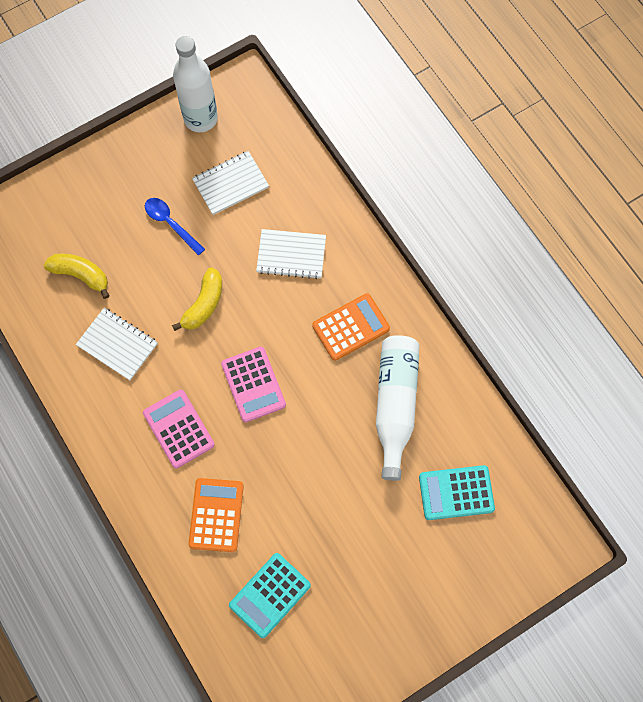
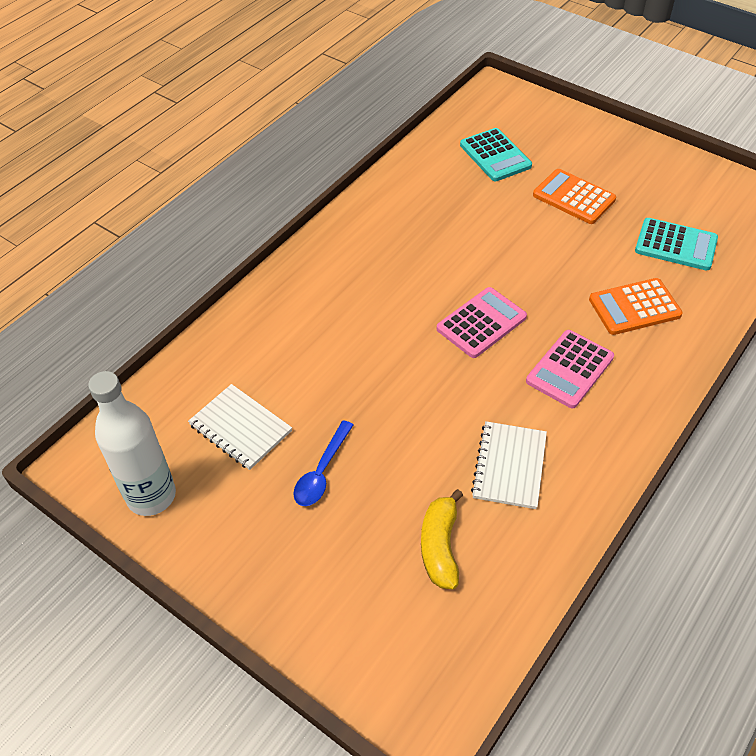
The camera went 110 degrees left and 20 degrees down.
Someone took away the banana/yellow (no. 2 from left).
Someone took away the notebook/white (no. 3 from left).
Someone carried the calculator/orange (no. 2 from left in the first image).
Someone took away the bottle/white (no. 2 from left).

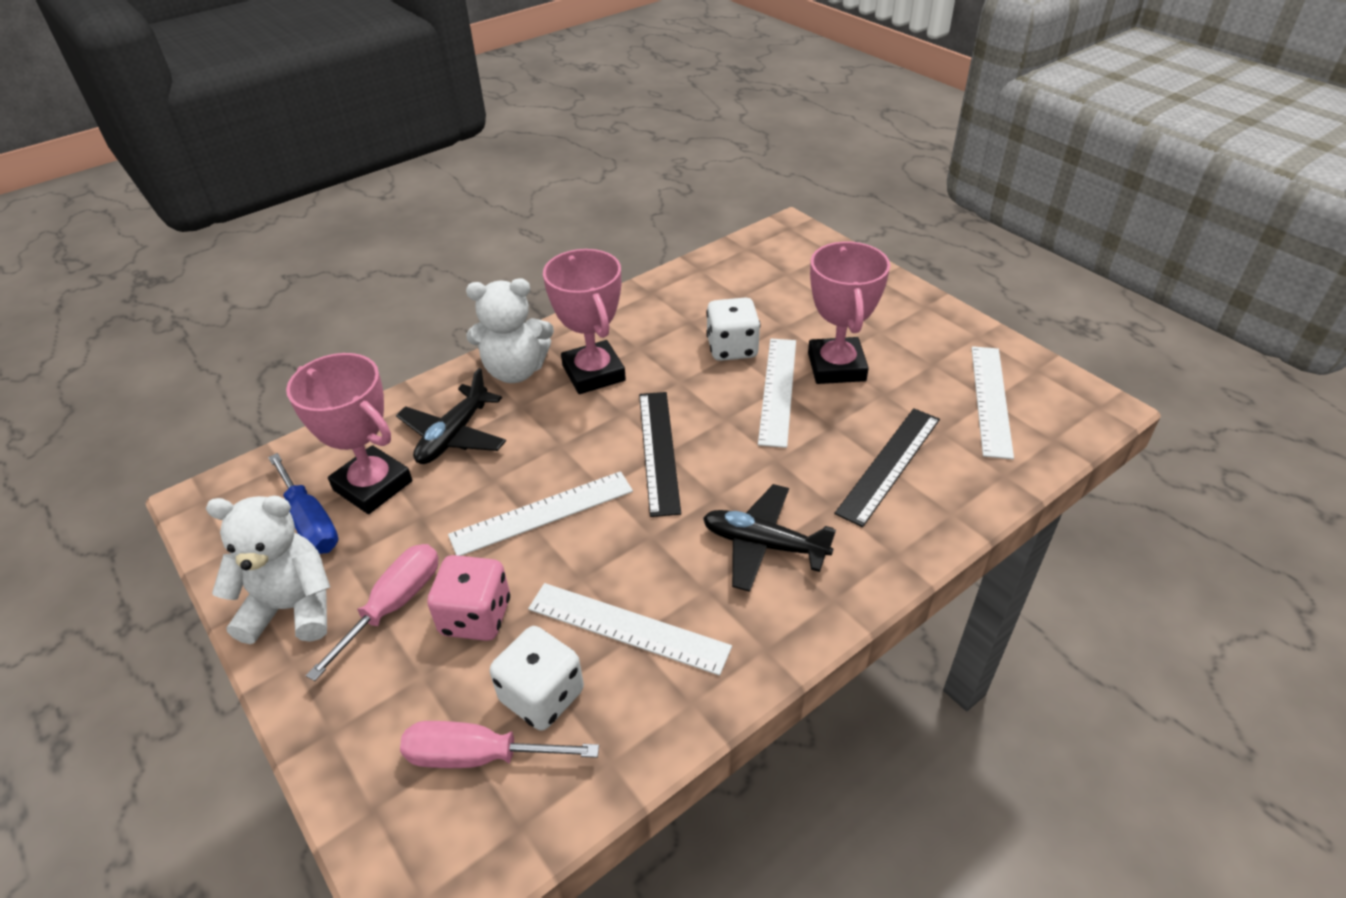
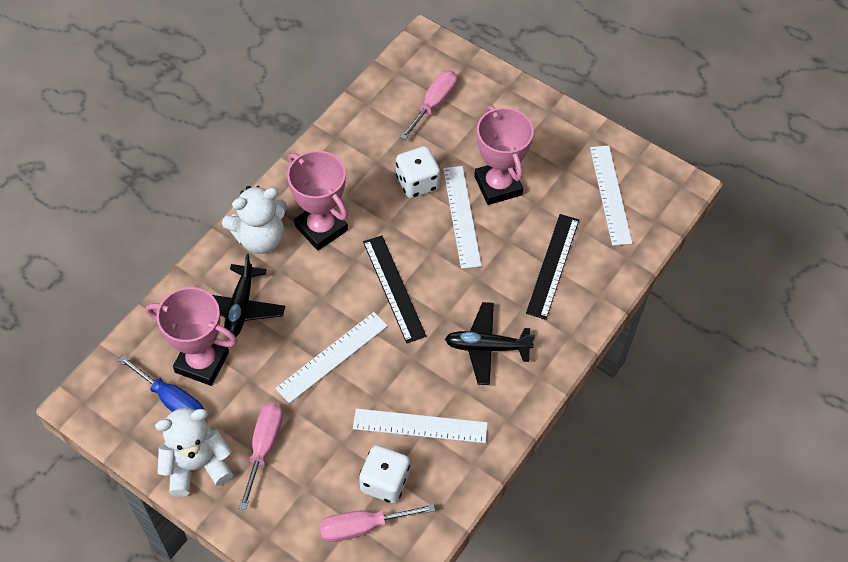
The camera went 20 degrees left and 15 degrees up.
Someone took away the dice/pink.
Someone put down the screwdriver/pink (no. 3 from left).

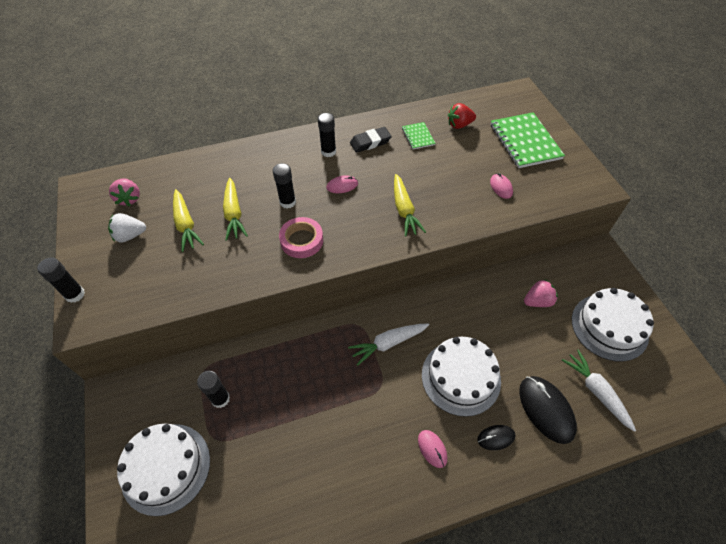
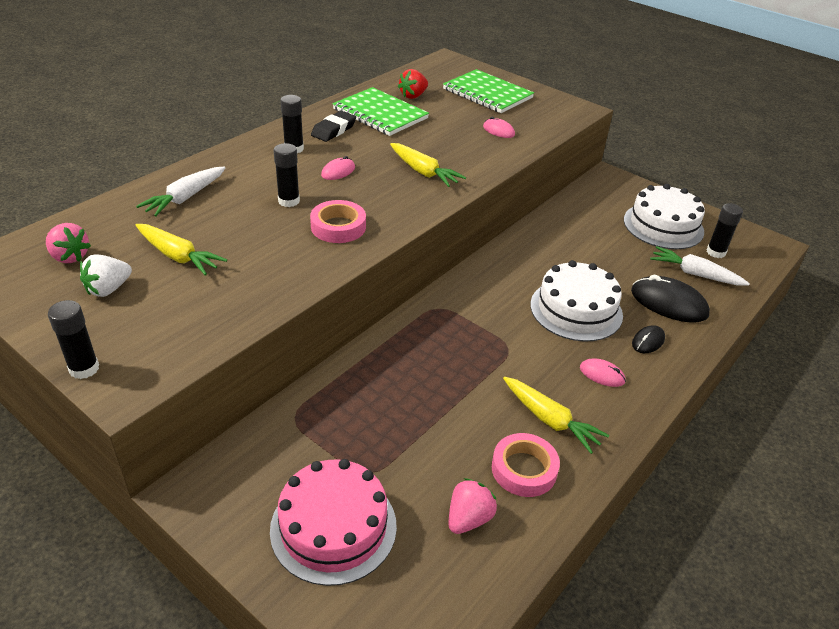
The camera went 35 degrees left and 15 degrees down.
Someone repainted the cake/white (no. 1 from left), which became the cake/pink.
Someone carried the glue stick/black (no. 2 from left in the first image).
Someone carried the carrot/yellow (no. 2 from left in the first image).
Someone carried the carrot/white (no. 1 from left).
Someone scaled the notebook/green (no. 1 from left) by 2.00.
Someone carried the strawberry/pink (no. 2 from left).
Someone put down the tape/pink (no. 2 from left).

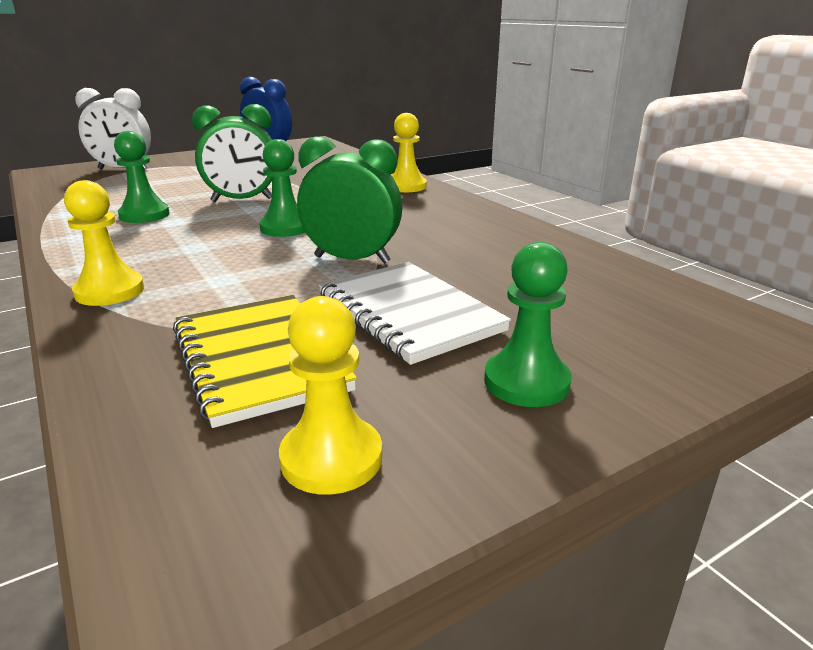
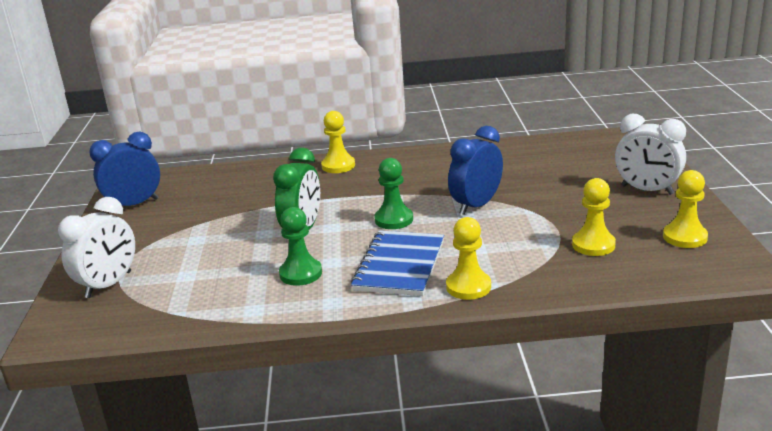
The camera went 60 degrees left and 0 degrees up.
Someone swapped the notebook/yellow for the pawn/yellow (no. 3 from left).
Someone repainted the clock/green (no. 2 from left), which became the clock/blue (no. 2 from left).
Someone took away the notebook/white.
Someone swapped the pawn/green (no. 3 from left) for the clock/white (no. 2 from left).
Someone put down the notebook/blue.

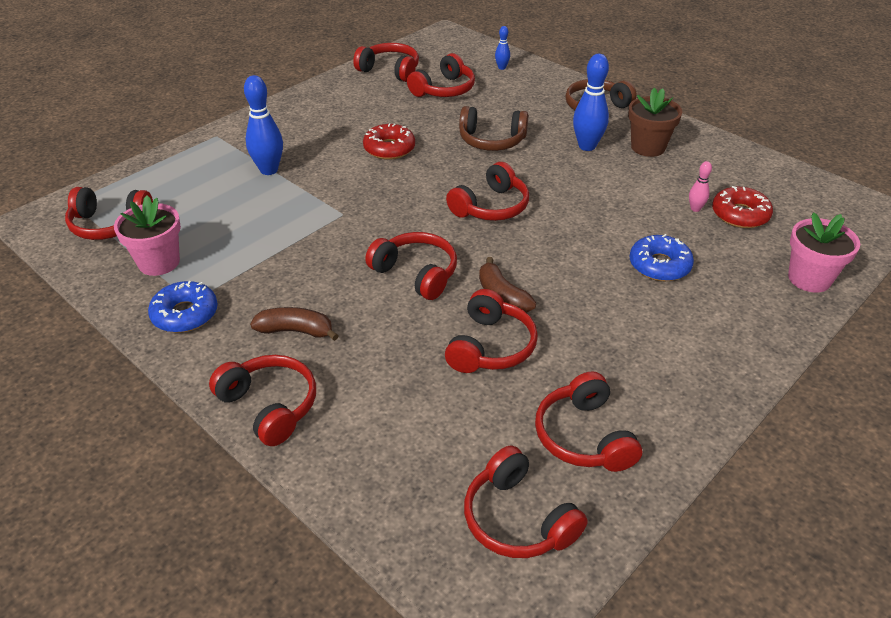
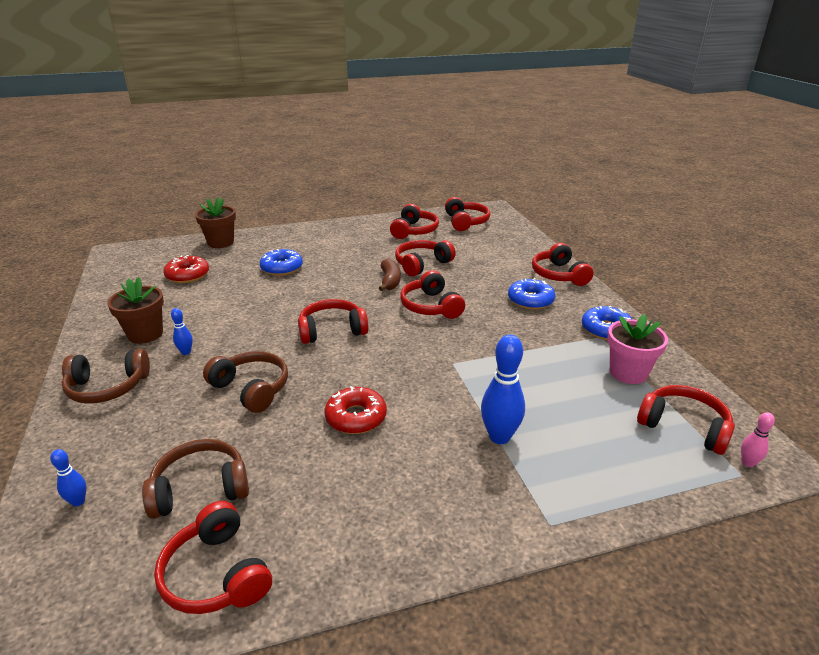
The camera went 150 degrees left and 10 degrees down.
Someone swapped the banana/brown (no. 1 from left) for the donut/blue (no. 2 from left).
Someone repainted the headphones/red (no. 5 from left), which became the headphones/brown (no. 2 from left).
Someone scaled the bowling pin/blue (no. 3 from left in the first image) by 0.51.
Someone carried the bowling pin/pink.
Someone repainted the flower pot/pink (no. 2 from left), which became the flower pot/brown (no. 2 from left).

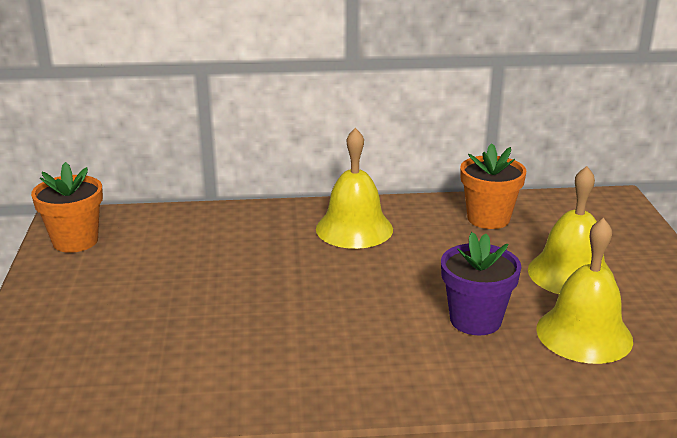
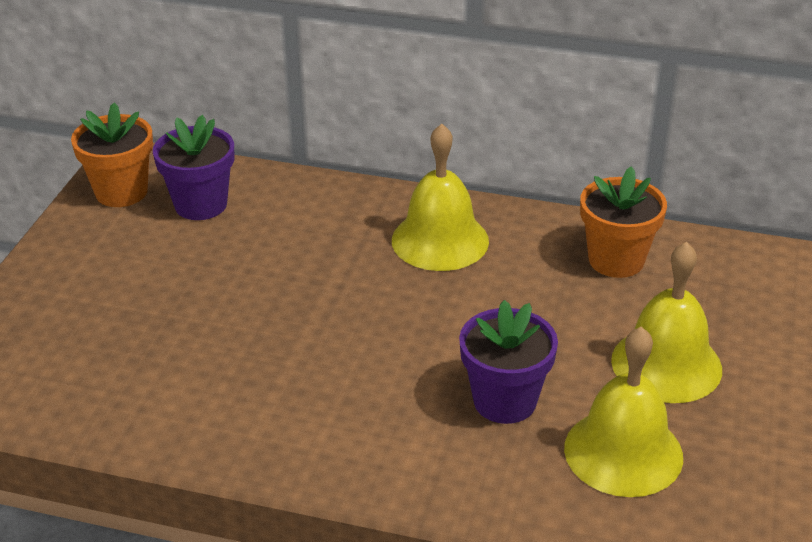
The camera went 20 degrees right and 10 degrees up.
Someone put down the flower pot/purple (no. 1 from left).

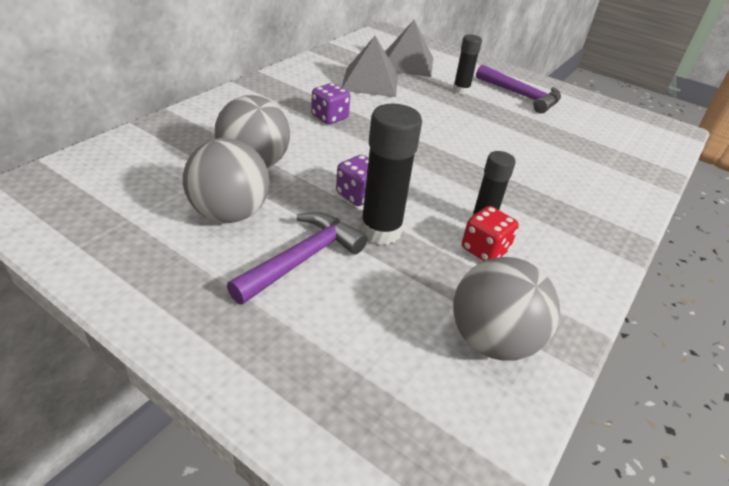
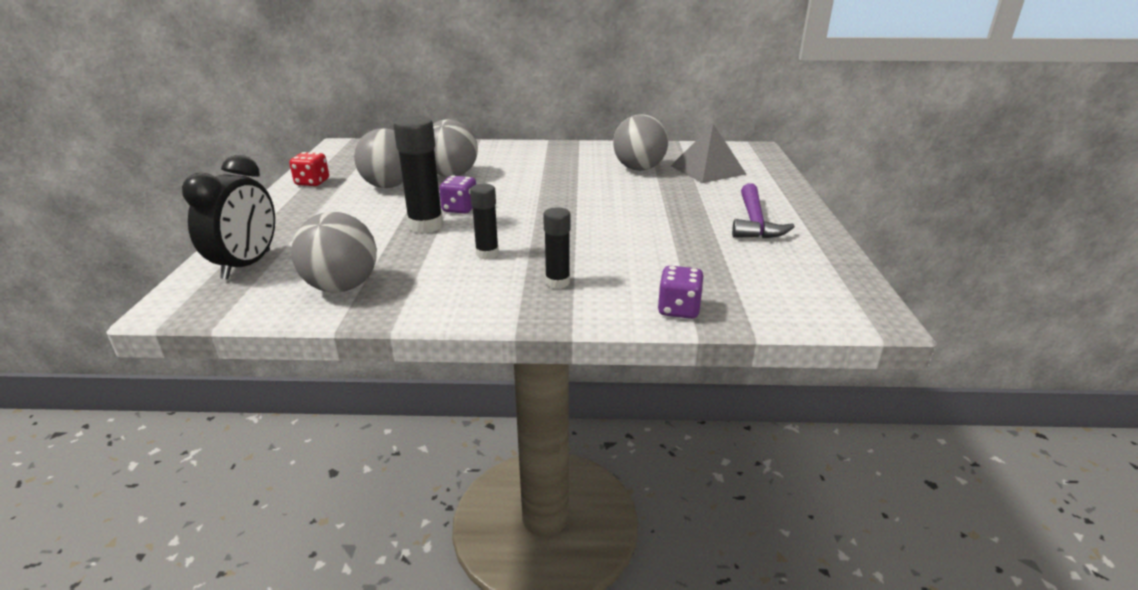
The camera went 60 degrees right and 10 degrees down.
Someone took away the hammer/purple (no. 1 from left).
Someone carried the dice/purple (no. 1 from left in the first image).
Someone swapped the pyramid/grey (no. 1 from left) for the ball/grey (no. 4 from left).
Someone carried the glue stick/black (no. 2 from left in the first image).
Someone carried the dice/red.
Someone put down the clock/black.

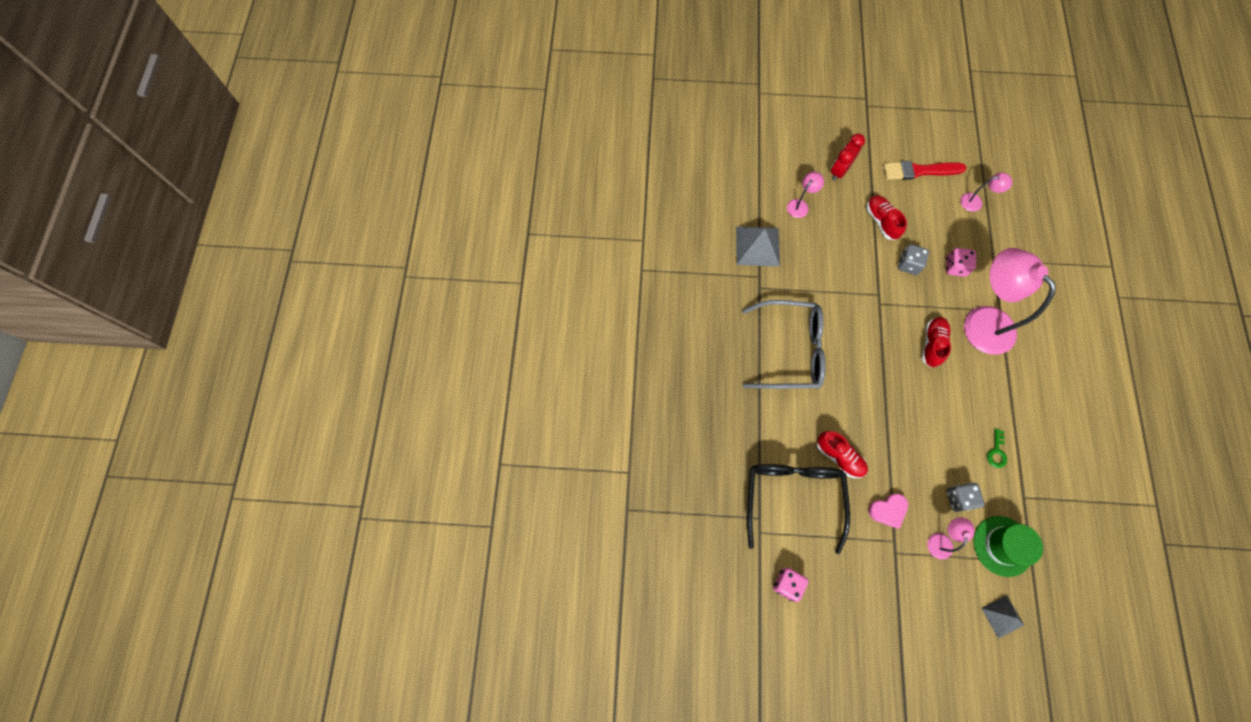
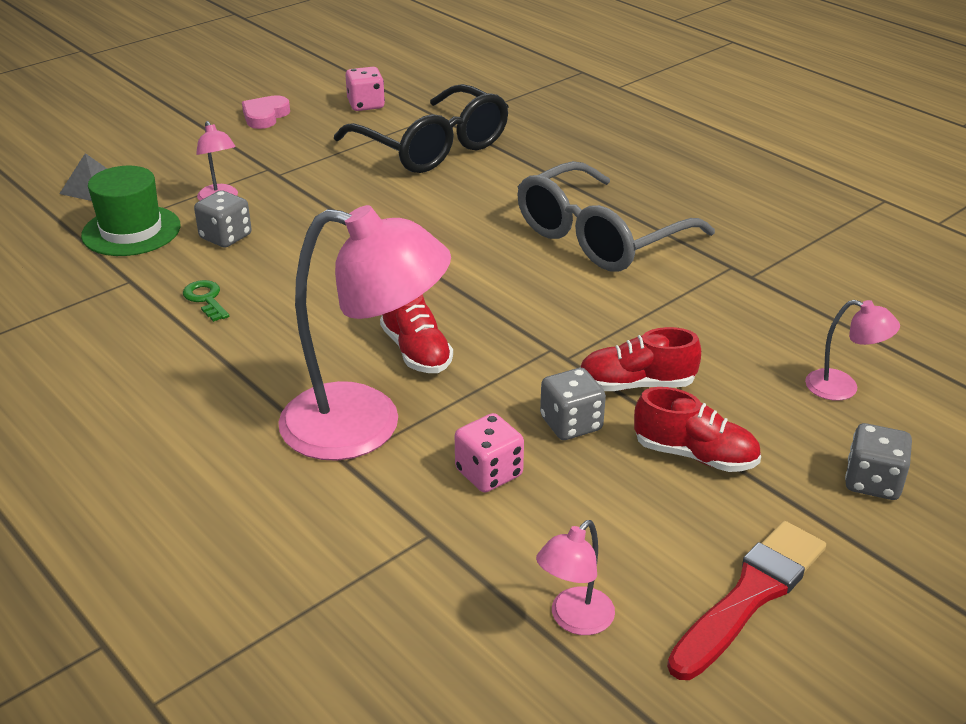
The camera went 135 degrees right and 35 degrees down.
Someone took away the pyramid/grey (no. 1 from left).
Someone rotated the lamp/pink (no. 1 from left in the first image) by 60 degrees counterclockwise.
Someone carried the shoe/red (no. 1 from left in the first image).
Someone swapped the clock/red for the dice/grey (no. 3 from left).
Someone carried the heart/pink.

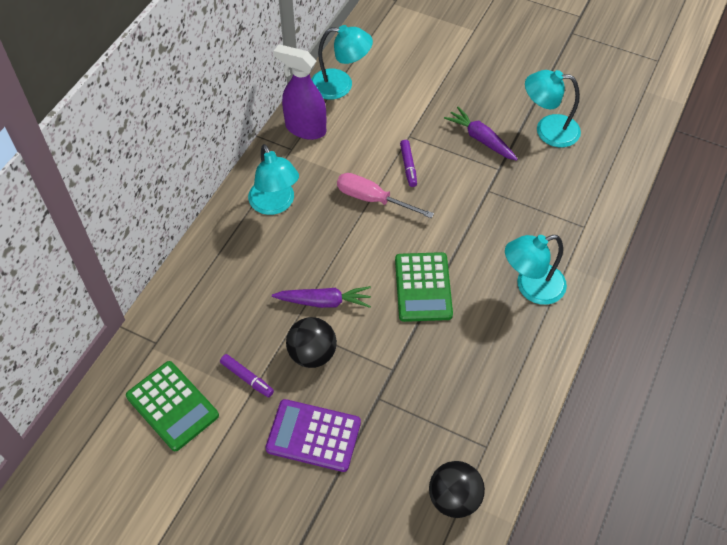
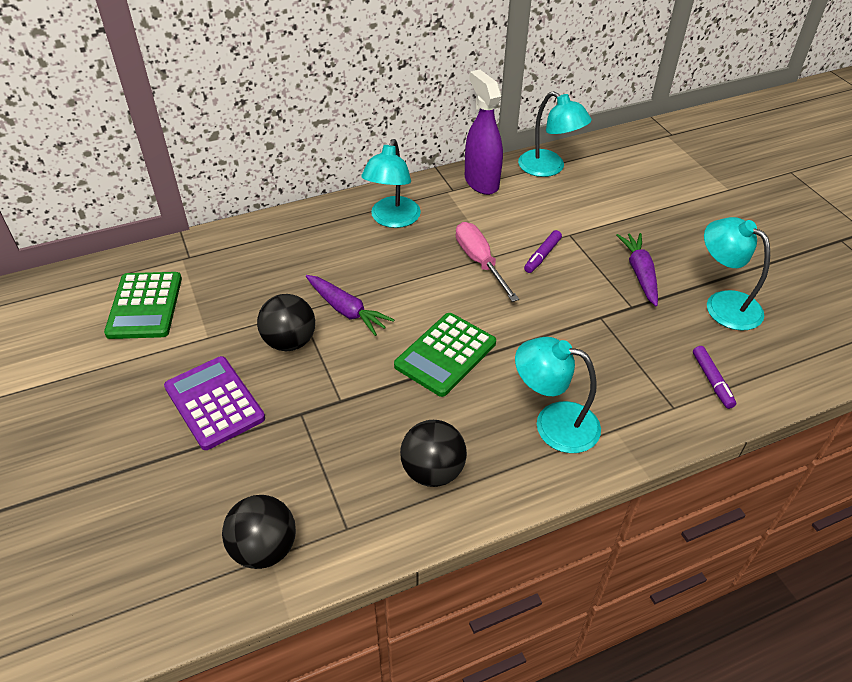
The camera went 40 degrees right and 10 degrees down.
Someone carried the marker/purple (no. 1 from left in the first image).
Someone put down the ball/black (no. 3 from left).

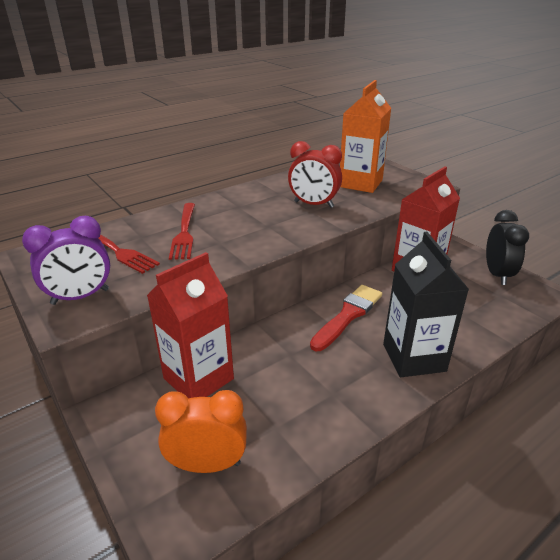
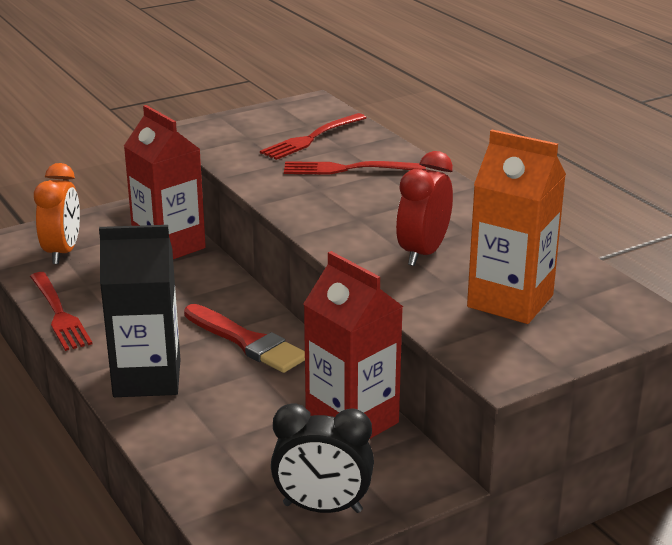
The camera went 95 degrees right and 5 degrees down.
Someone took away the clock/purple.
Someone put down the fork/red (no. 1 from left).

